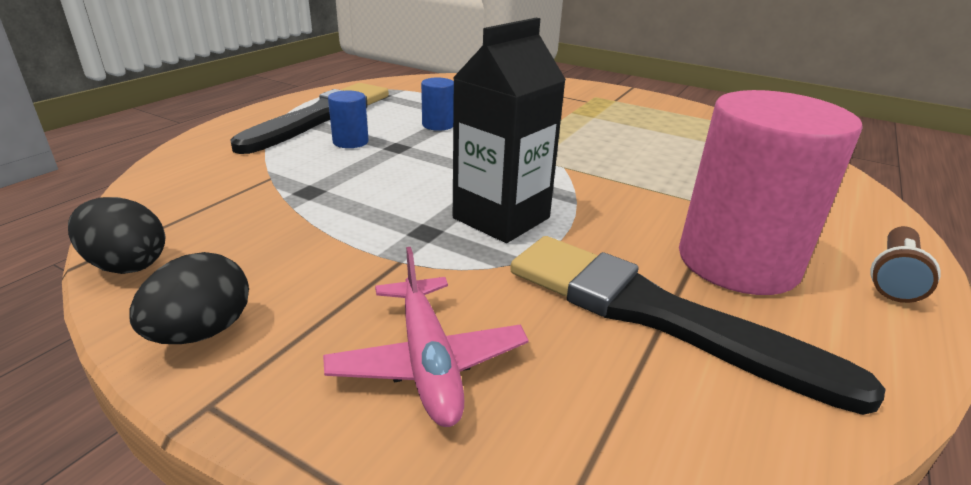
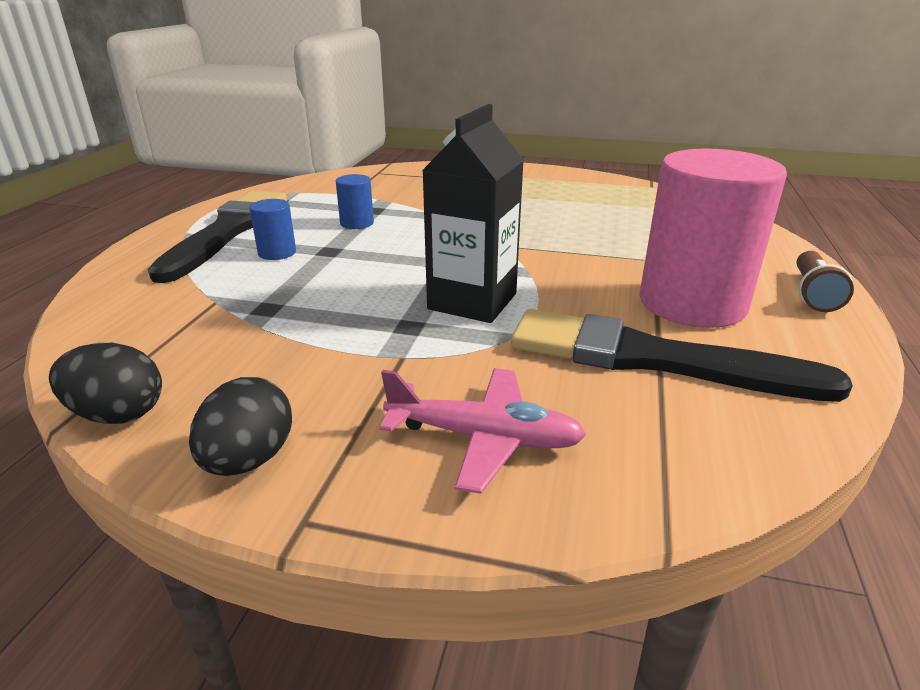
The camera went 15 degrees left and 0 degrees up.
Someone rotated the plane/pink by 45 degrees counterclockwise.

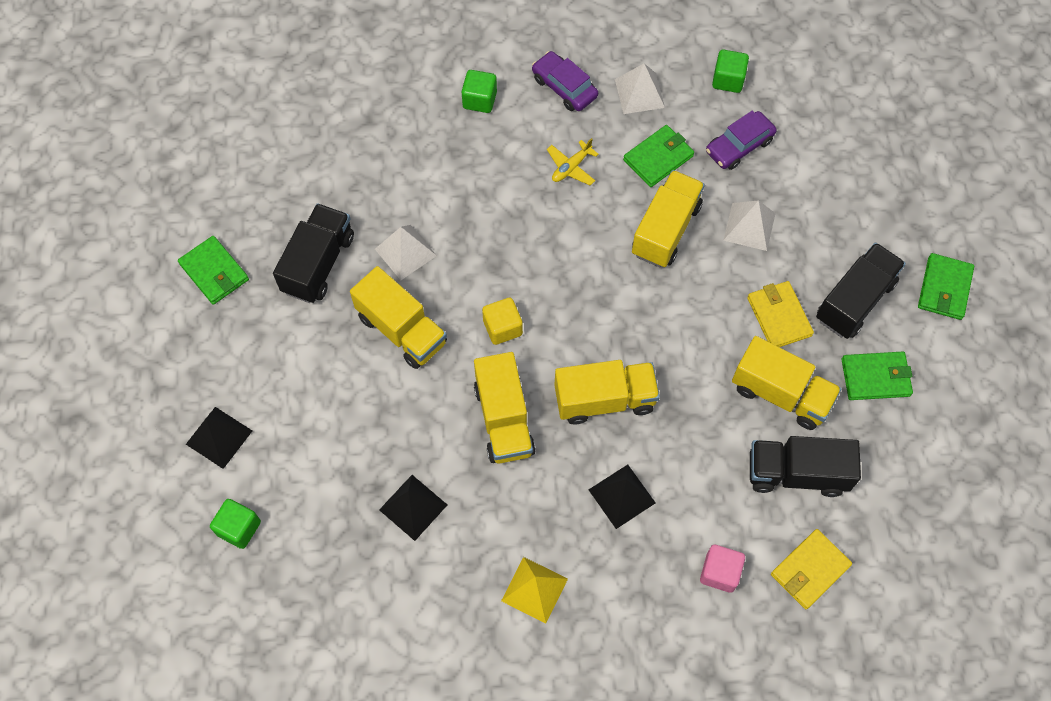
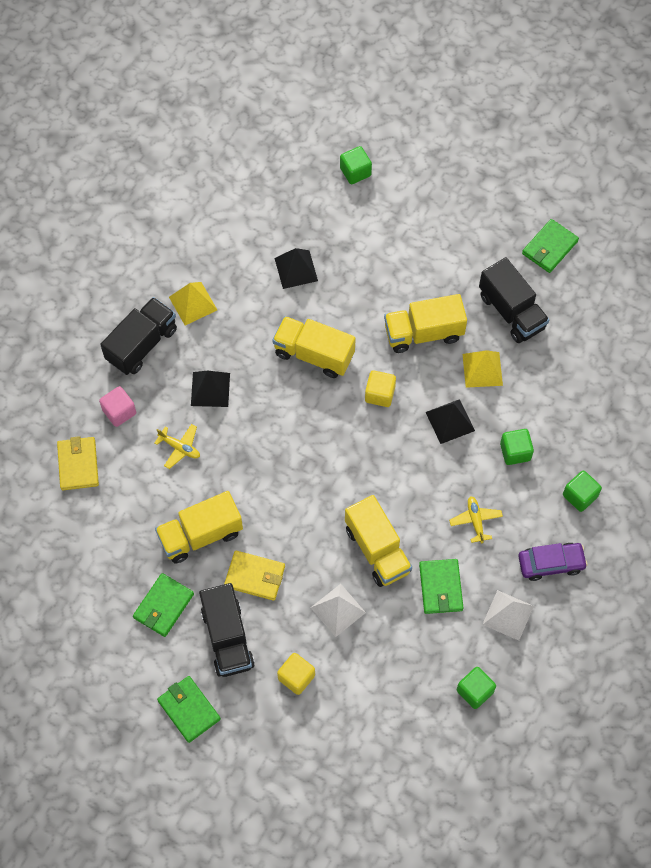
The camera went 125 degrees right and 0 degrees up.
Someone rotated the wallet/green (no. 1 from left in the first image) by 45 degrees counterclockwise.
Someone carried the pyramid/black (no. 1 from left in the first image).
Someone repainted the pyramid/white (no. 1 from left), which became the pyramid/yellow (no. 2 from left).
Someone took away the truck/yellow (no. 3 from left).
Someone took away the car/purple (no. 2 from left).
Someone carried the truck/black (no. 2 from left in the first image).
Someone put down the plane/yellow (no. 1 from left).
Someone put down the cube/yellow (no. 1 from left).
Someone put down the cube/green (no. 3 from left).

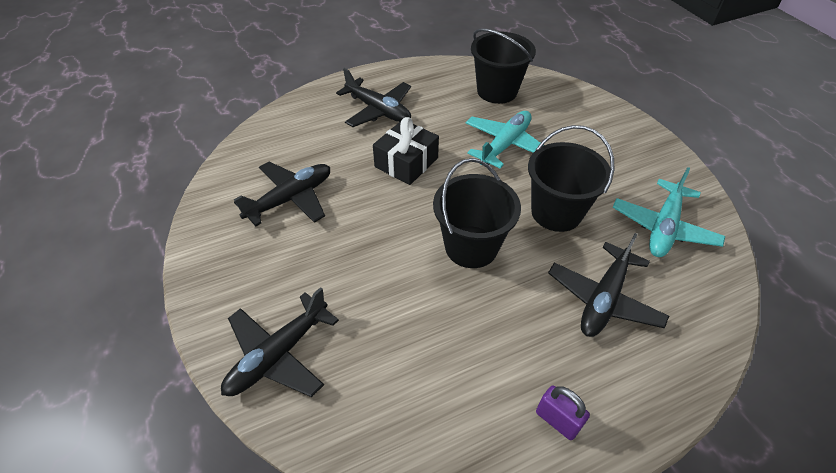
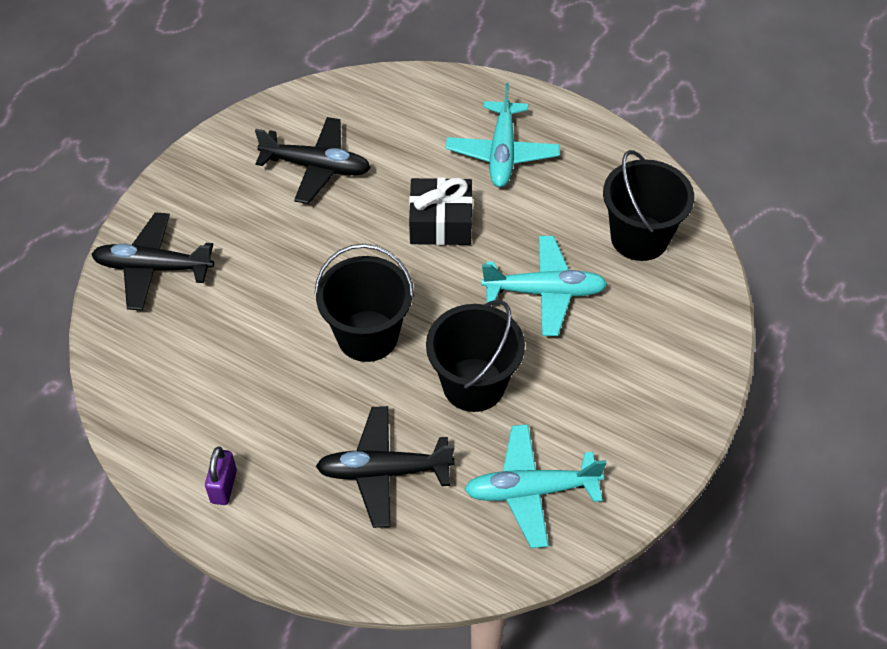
The camera went 55 degrees right and 5 degrees up.
Someone repainted the plane/black (no. 3 from left), which became the plane/turquoise (no. 1 from left).

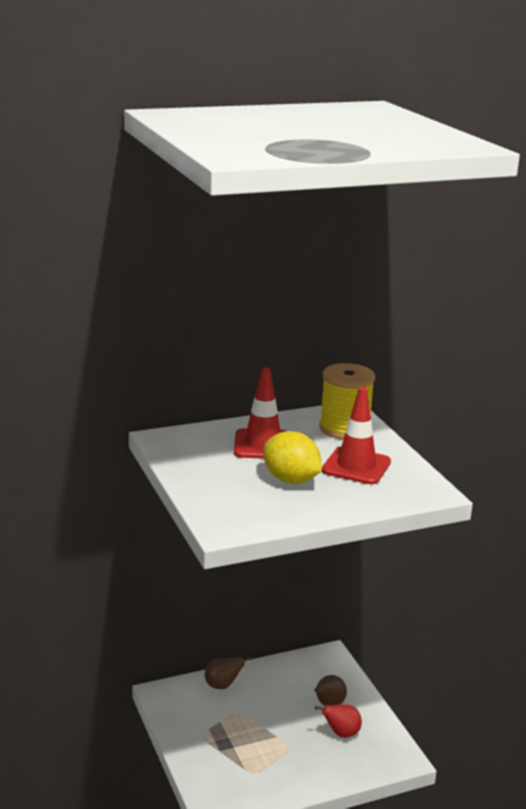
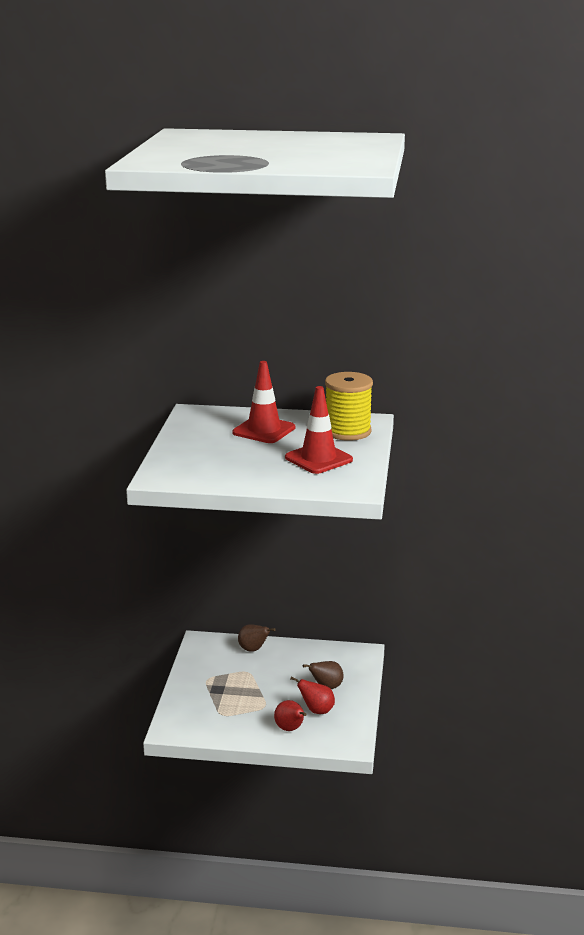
The camera went 30 degrees right and 0 degrees up.
Someone took away the lemon/yellow.
Someone put down the pear/red (no. 1 from left).

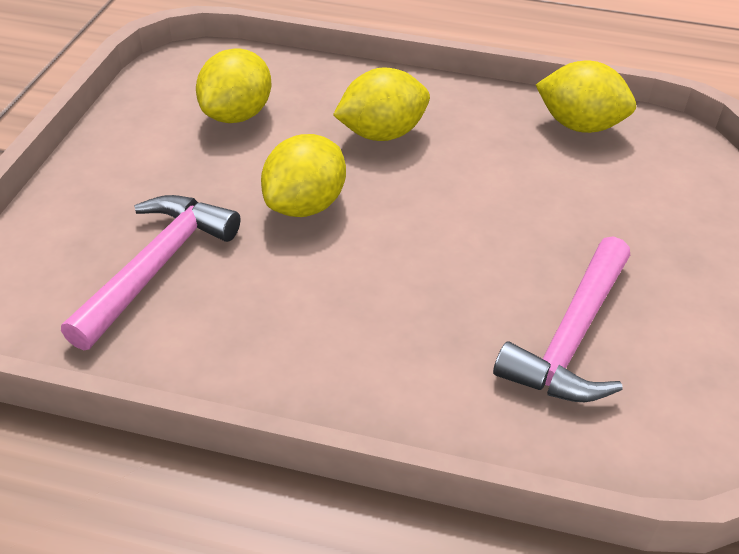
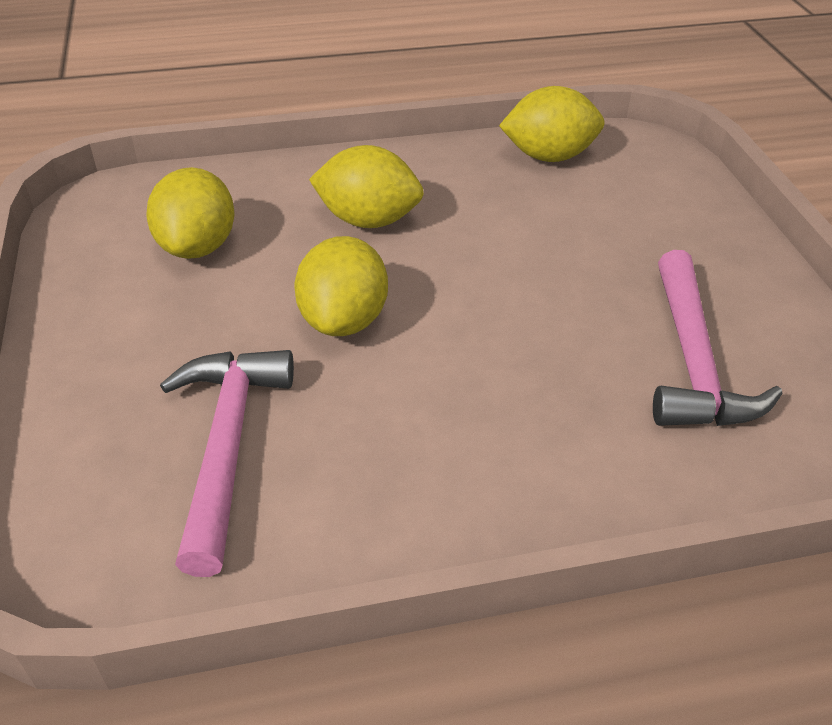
The camera went 25 degrees left and 0 degrees up.
Someone rotated the lemon/yellow (no. 3 from left) by 60 degrees clockwise.

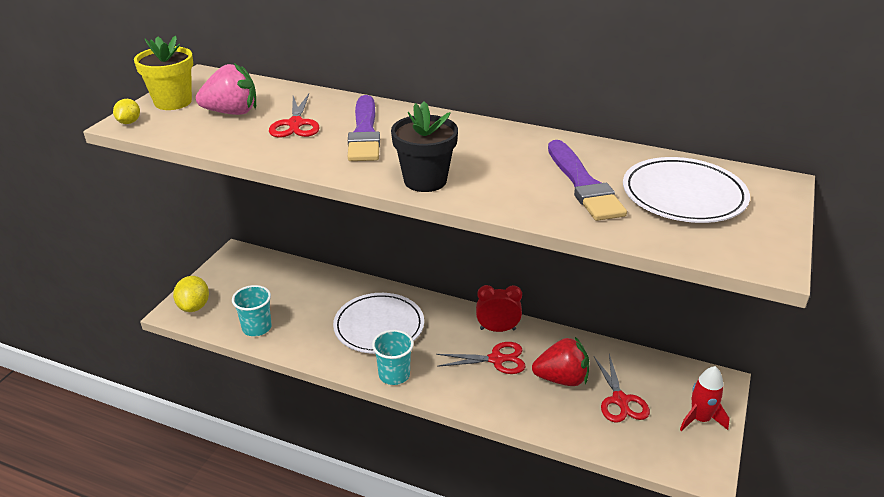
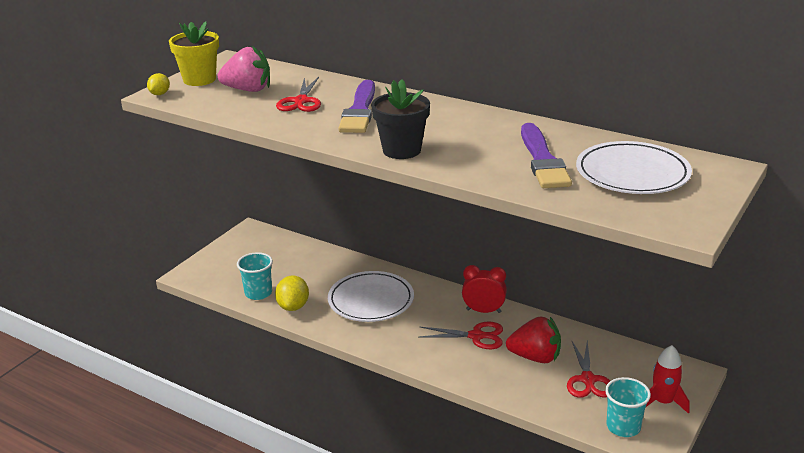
The camera went 10 degrees right and 5 degrees down.
Someone carried the lemon/yellow (no. 2 from left).
Someone carried the cup/turquoise (no. 2 from left).

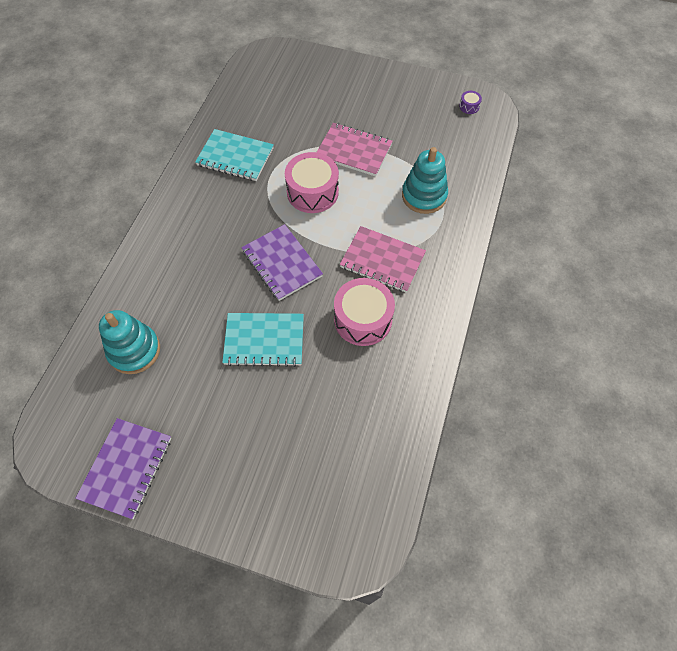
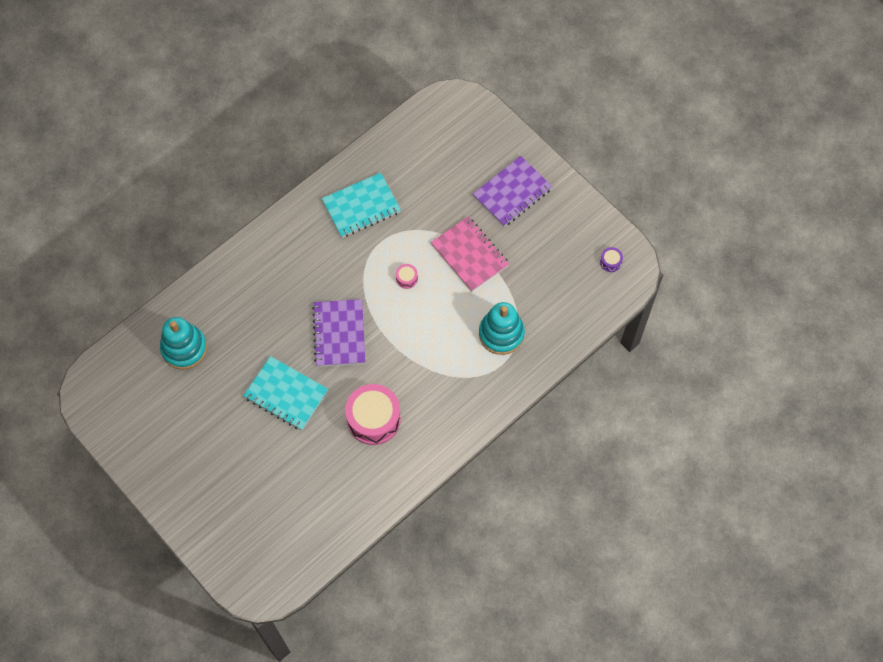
The camera went 30 degrees right and 5 degrees up.
Someone carried the notebook/purple (no. 1 from left in the first image).
Someone rotated the notebook/turquoise (no. 1 from left in the first image) by 75 degrees counterclockwise.
Someone scaled the drum/pink (no. 1 from left in the first image) by 0.42.
Someone took away the notebook/pink (no. 2 from left).

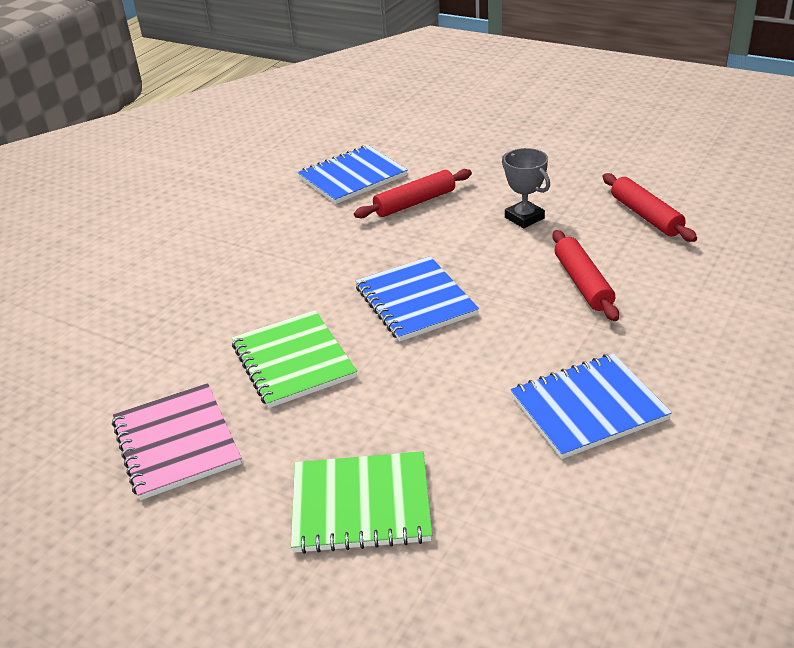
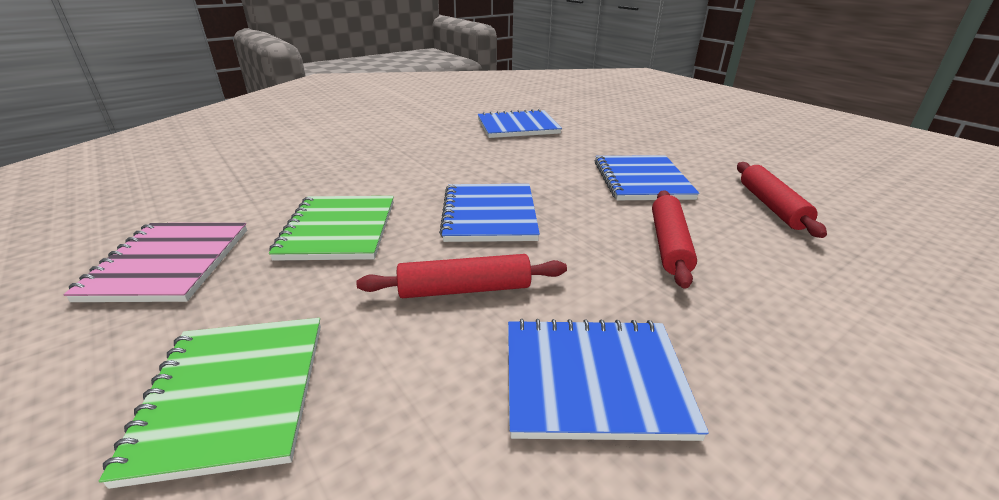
The camera went 20 degrees right and 5 degrees down.
Someone rotated the notebook/green (no. 2 from left in the first image) by 60 degrees clockwise.
Someone carried the rolling pin/red (no. 1 from left).
Someone swapped the trophy/grey for the notebook/blue (no. 4 from left).

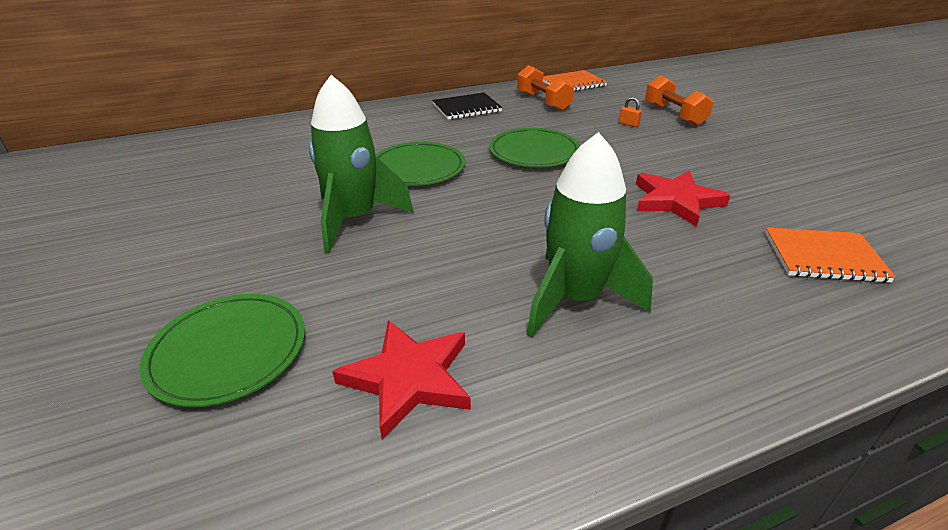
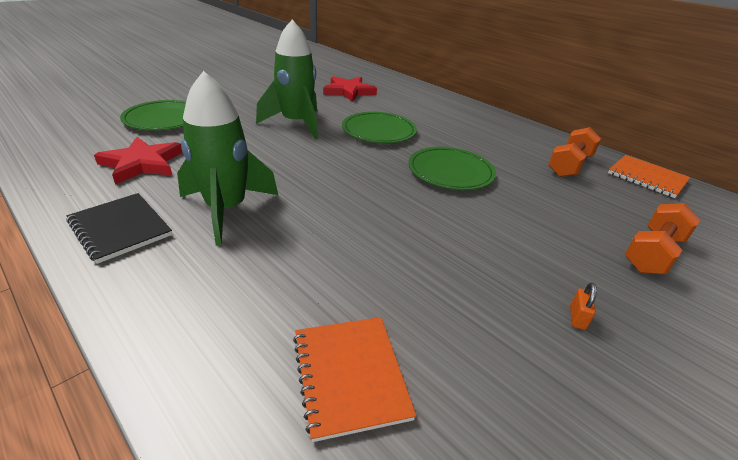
The camera went 65 degrees right and 0 degrees up.
Someone carried the notebook/black.
Someone carried the padlock/orange.
Someone carried the star/red (no. 2 from left).

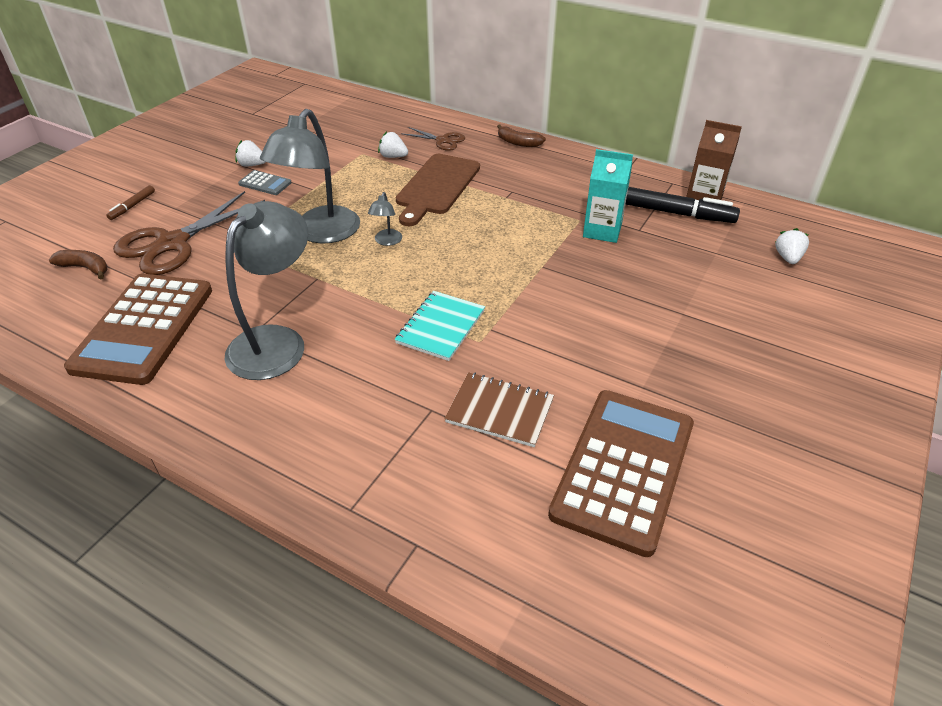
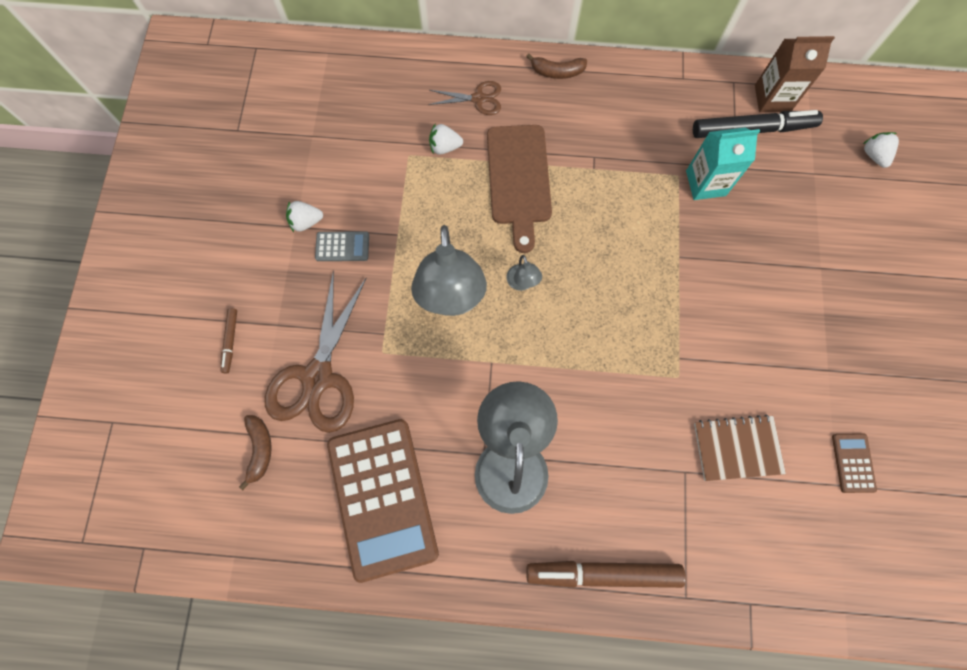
The camera went 25 degrees left and 30 degrees up.
Someone rotated the banana/brown (no. 1 from left) by 90 degrees clockwise.
Someone took away the notebook/turquoise.
Someone scaled the calculator/brown (no. 2 from left) by 0.41.
Someone put down the marker/brown (no. 2 from left).

